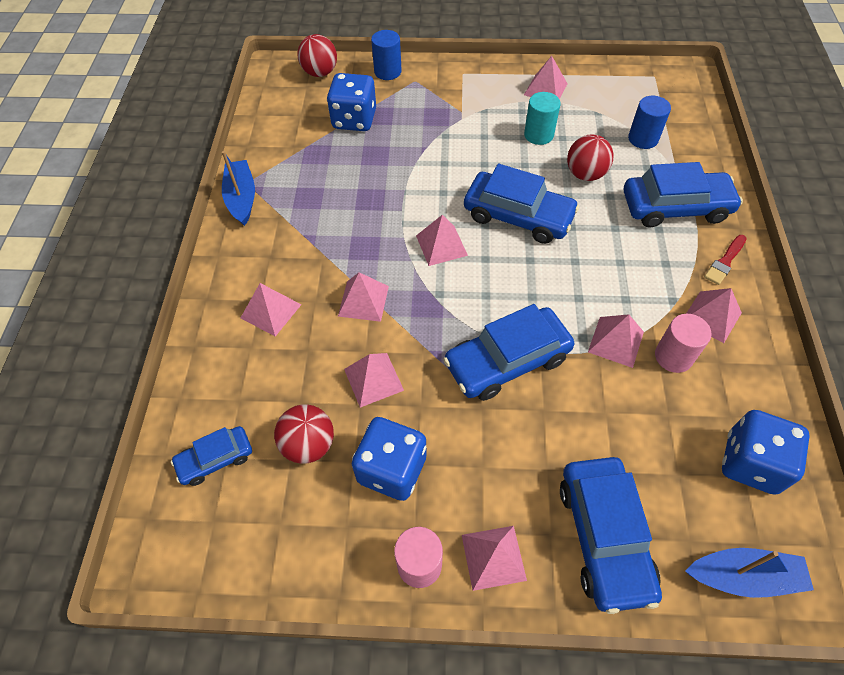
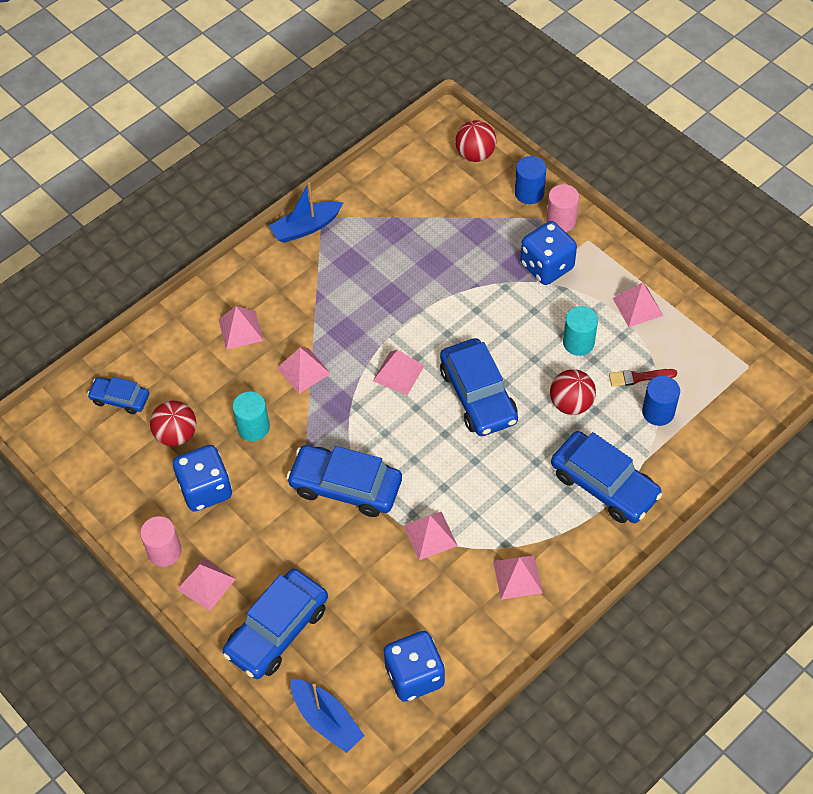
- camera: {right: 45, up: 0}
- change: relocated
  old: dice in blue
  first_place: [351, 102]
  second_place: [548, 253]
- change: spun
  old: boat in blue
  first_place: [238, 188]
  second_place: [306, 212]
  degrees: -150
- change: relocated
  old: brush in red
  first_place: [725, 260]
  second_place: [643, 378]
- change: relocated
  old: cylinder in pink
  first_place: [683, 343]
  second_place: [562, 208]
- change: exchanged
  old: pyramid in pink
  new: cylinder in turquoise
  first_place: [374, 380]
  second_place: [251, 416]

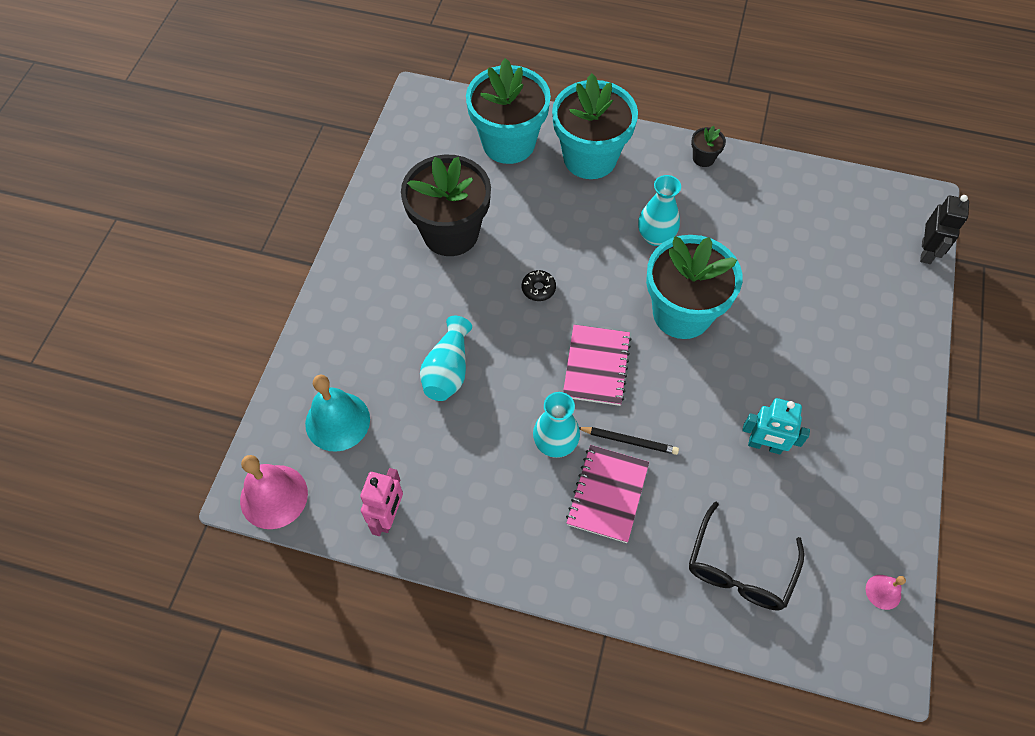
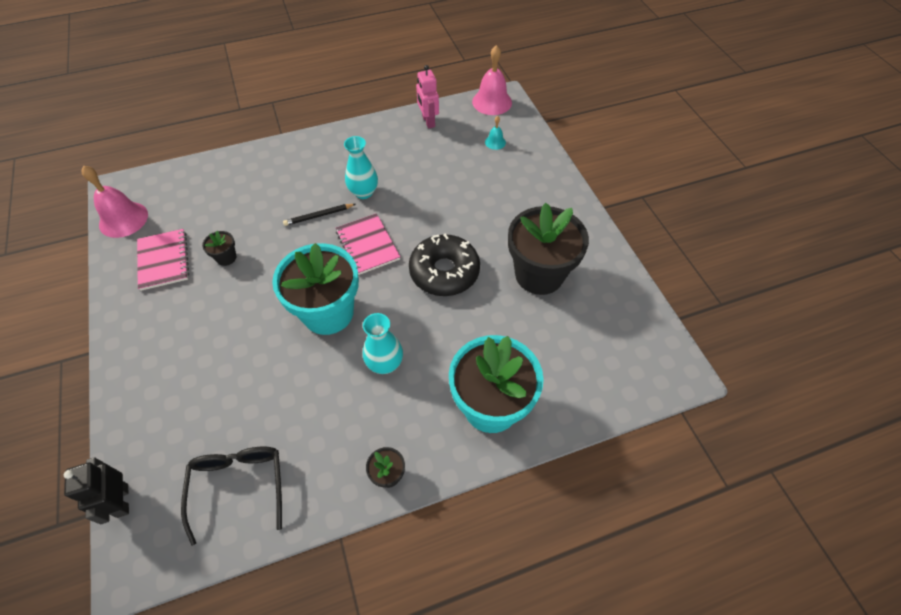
- camera: {right: 145, up: -5}
- change: missing
  old: flower pot in turquoise
  first_place: [508, 111]
- change: size
  old: donut in black
  first_place: [539, 285]
  second_place: [444, 265]
  factor: 2.43
- change: missing
  old: vase in turquoise
  first_place: [446, 358]
- change: size
  old: bell in turquoise
  first_place: [337, 413]
  second_place: [495, 133]
  factor: 0.5
- change: exchanged
  old: robot in turquoise
  new: flower pot in black
  first_place: [776, 426]
  second_place: [219, 248]
- change: relocated
  old: notebook in pink
  first_place: [607, 494]
  second_place: [163, 260]
- change: relocated
  old: glasses in black
  first_place: [746, 556]
  second_place: [231, 496]
- change: size
  old: bell in pink
  first_place: [886, 592]
  second_place: [115, 202]
  factor: 2.01

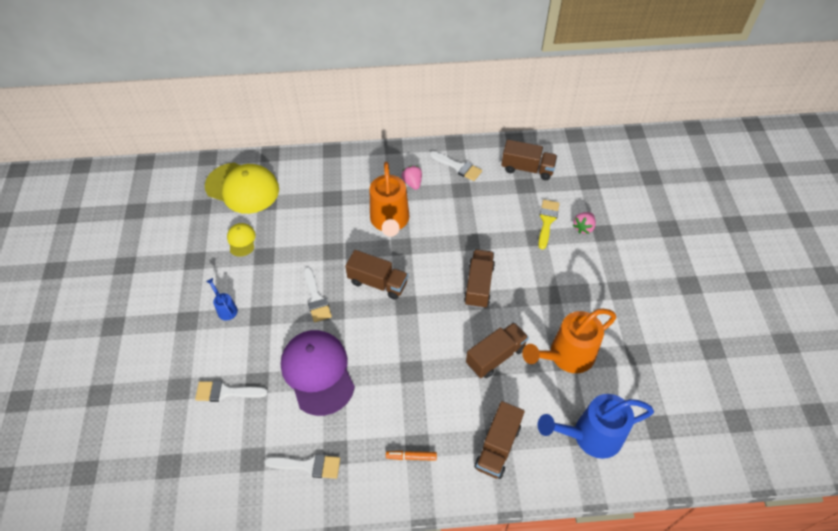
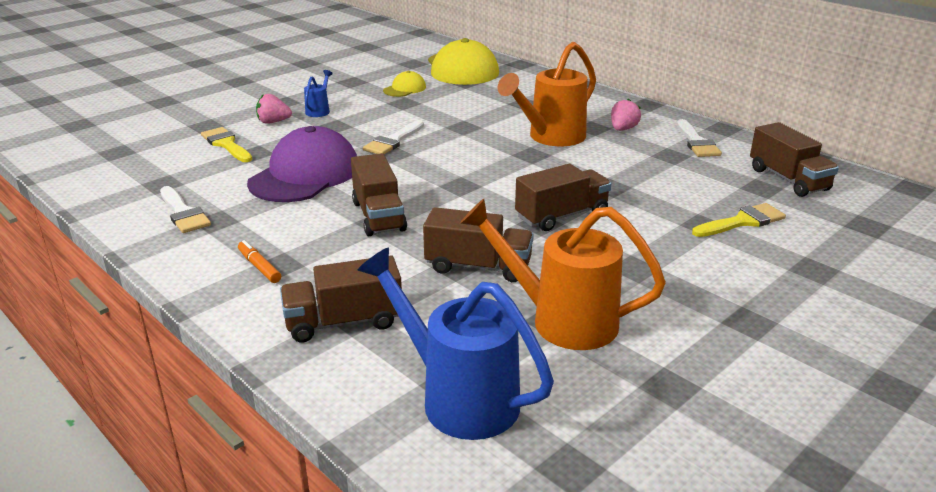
- camera: {right: 50, up: -25}
- change: relocated
  old: strawberry in pink
  first_place: [584, 223]
  second_place: [274, 109]
- change: relocated
  old: truck in brown
  first_place: [376, 275]
  second_place: [379, 194]
- change: colour
  old: brush in white
  new: brush in yellow
  first_place: [231, 391]
  second_place: [226, 144]

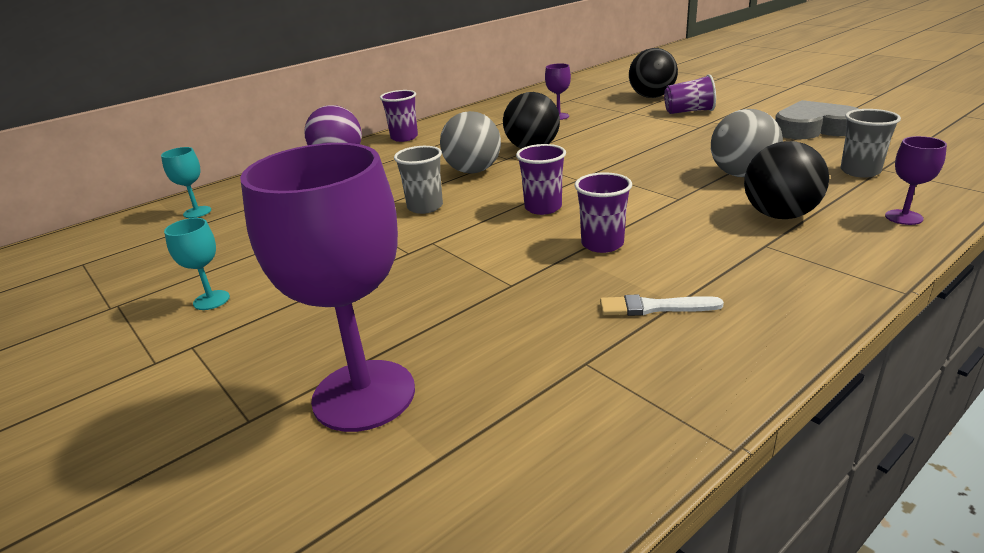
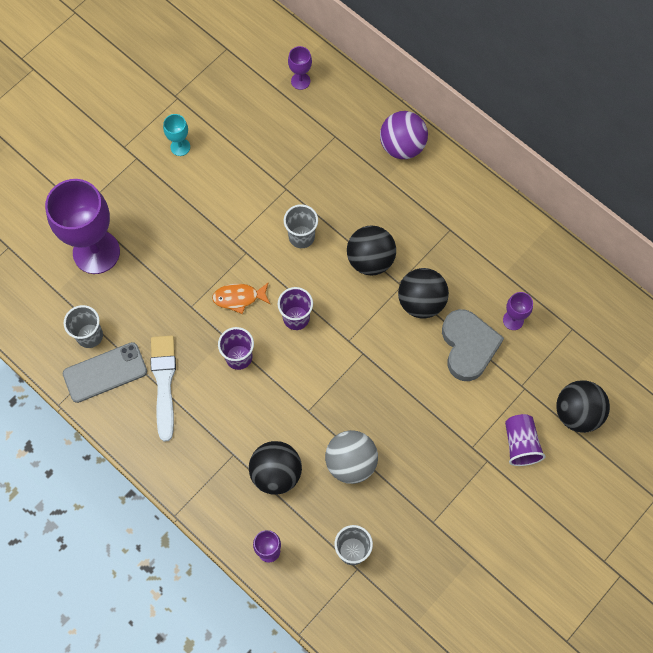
- camera: {right: 80, up: 40}
- change: missing
  old: cup in purple
  first_place: [399, 116]
- change: relocated
  old: heart in grey
  first_place: [817, 119]
  second_place: [473, 345]
- change: colour
  old: ball in grey
  new: ball in black
  first_place: [470, 142]
  second_place: [371, 250]
- change: colour
  old: goblet in turquoise
  new: goblet in purple
  first_place: [186, 182]
  second_place: [300, 68]
- change: size
  old: brush in white
  first_place: [662, 305]
  second_place: [163, 388]
  factor: 1.66
- change: appeared
  new: fish in orange
  second_place: [241, 298]
- change: appeared
  new: cup in grey
  second_place: [83, 326]
- change: appeared
  new: phone in grey
  second_place: [105, 372]

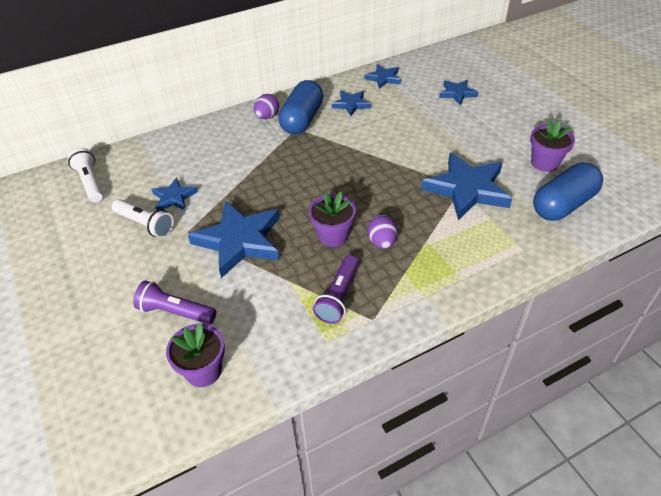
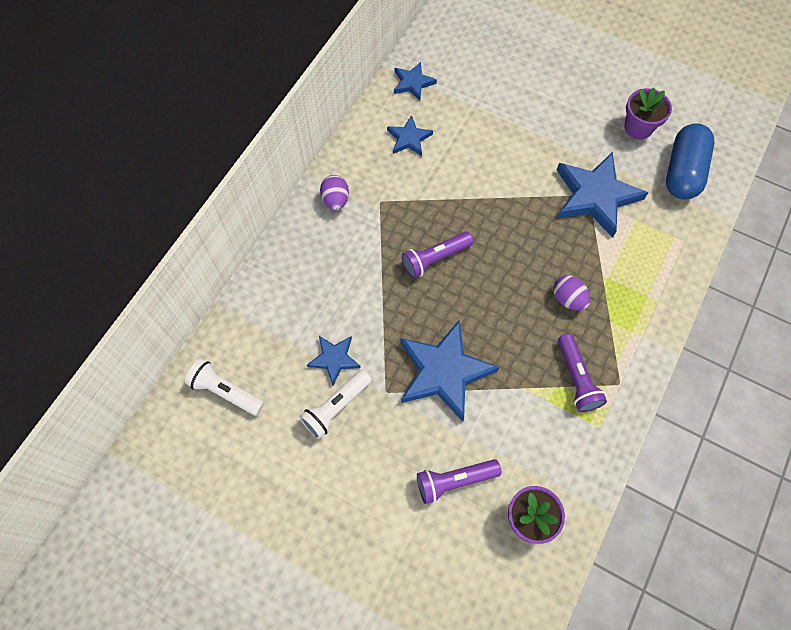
- camera: {right: -35, up: 20}
- change: missing
  old: capsule in blue
  first_place: [300, 107]
- change: missing
  old: star in blue
  first_place: [459, 92]
- change: missing
  old: flower pot in purple
  first_place: [332, 219]
- change: spun
  old: flashlight in white
  first_place: [142, 218]
  second_place: [335, 404]
  degrees: 135
- change: appeared
  new: flashlight in purple
  second_place: [437, 254]

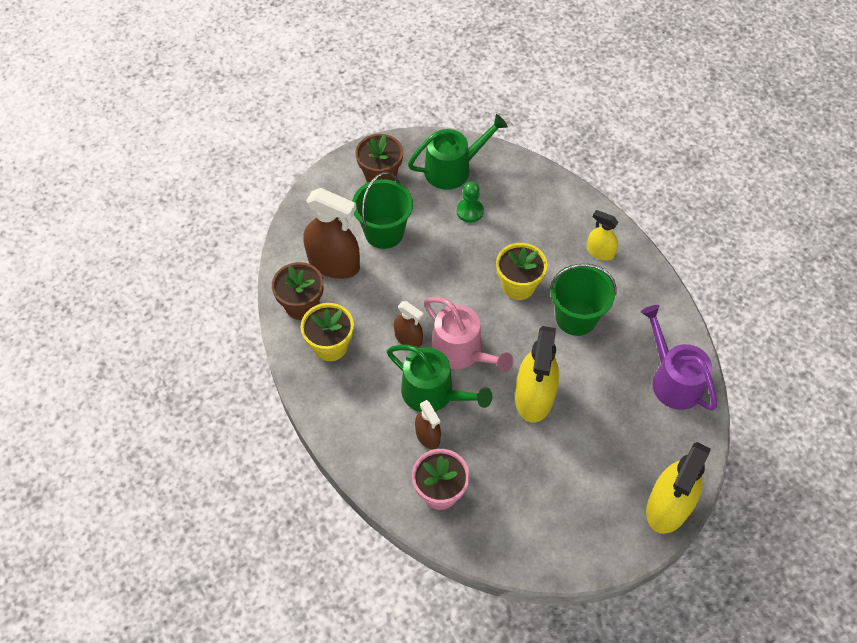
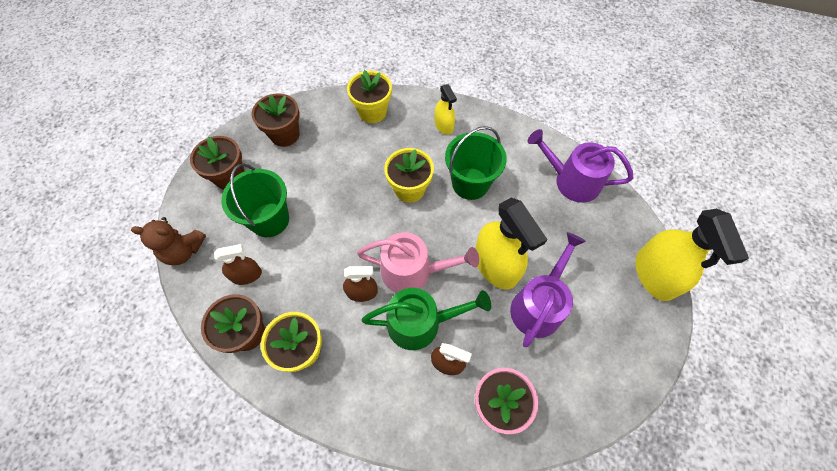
- camera: {right: -40, up: 5}
- change: exchanged
  old: watering can in green
  new: flower pot in brown
  first_place: [458, 152]
  second_place: [276, 120]
- change: missing
  old: pawn in green
  first_place: [470, 202]
- change: size
  old: spray bottle in brown
  first_place: [332, 233]
  second_place: [238, 264]
  factor: 0.54
- change: spun
  old: spray bottle in yellow
  first_place: [602, 235]
  second_place: [446, 109]
  degrees: -105
- change: appeared
  new: flower pot in yellow
  second_place: [369, 96]
- change: appeared
  new: teddy bear in brown
  second_place: [168, 241]
- change: appeared
  new: watering can in purple
  second_place: [548, 289]

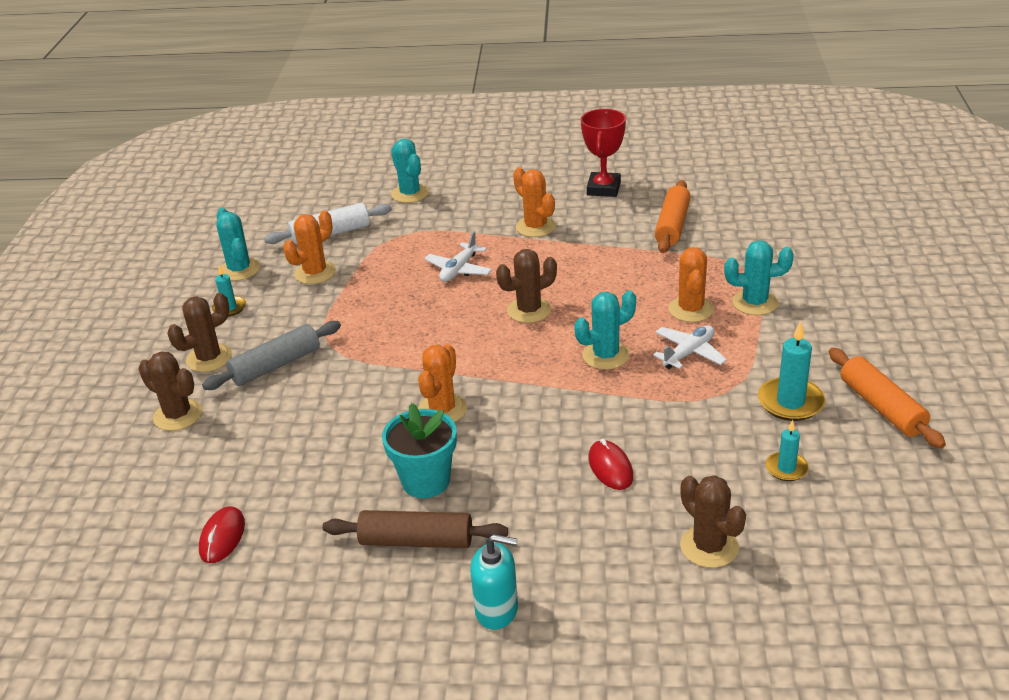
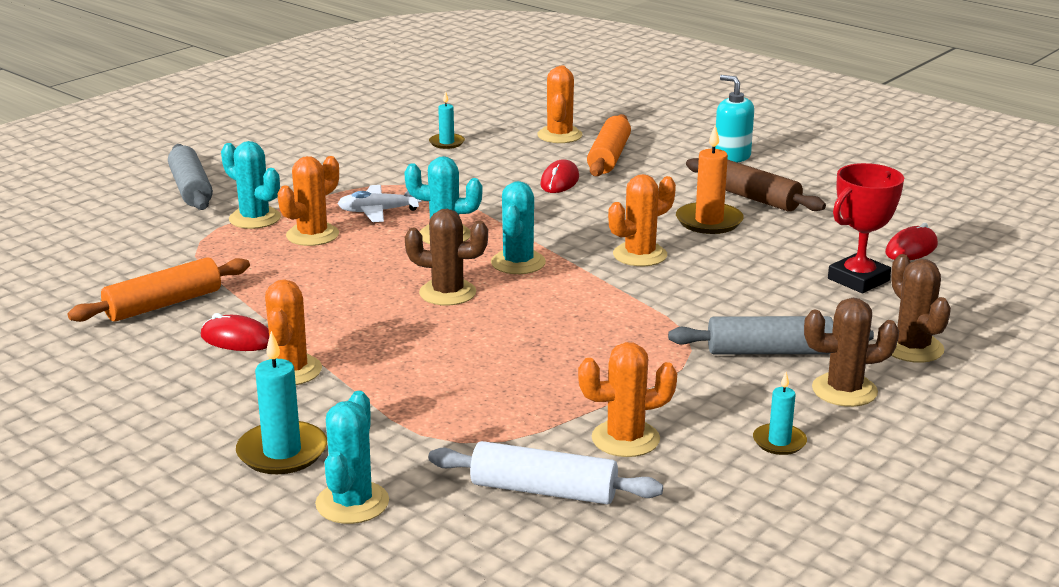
- camera: {right: -145, up: -10}
- change: relocated
  old: trophy in red
  first_place: [603, 153]
  second_place: [866, 228]
- change: relocated
  old: cactus in turquoise
  first_place: [238, 244]
  second_place: [518, 227]
- change: missing
  old: plane in white
  first_place: [458, 256]
- change: relocated
  old: candle in turquoise
  first_place: [791, 371]
  second_place: [281, 402]
- change: relocated
  old: rolling pin in orange
  first_place: [887, 398]
  second_place: [609, 145]
- change: exchanged
  old: flower pot in turquoise
  new: candle in orange
  first_place: [419, 450]
  second_place: [710, 179]
- change: colour
  old: cactus in brown
  new: cactus in orange
  first_place: [713, 521]
  second_place: [560, 104]
- change: appeared
  new: rolling pin in grey
  second_place: [190, 177]
- change: appeared
  new: mouse in red
  second_place: [235, 332]

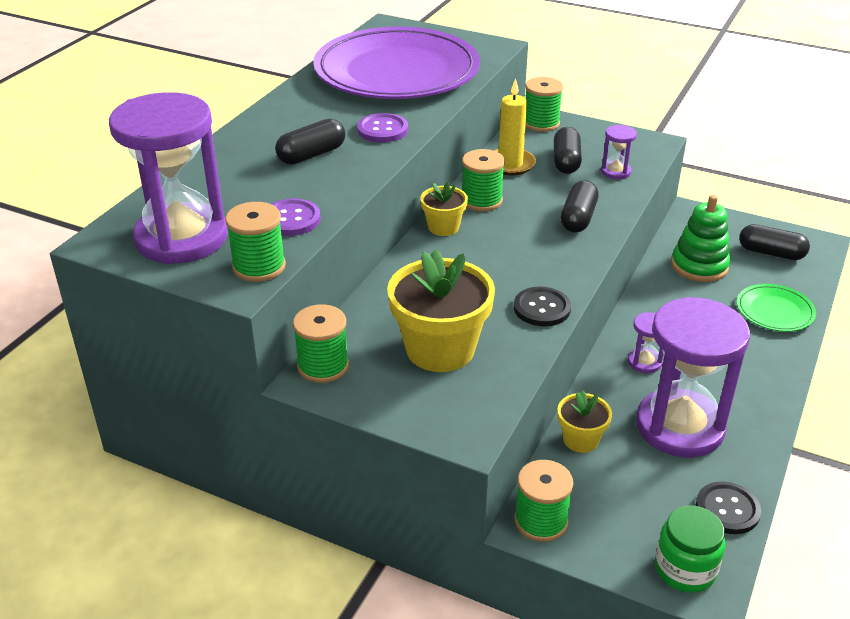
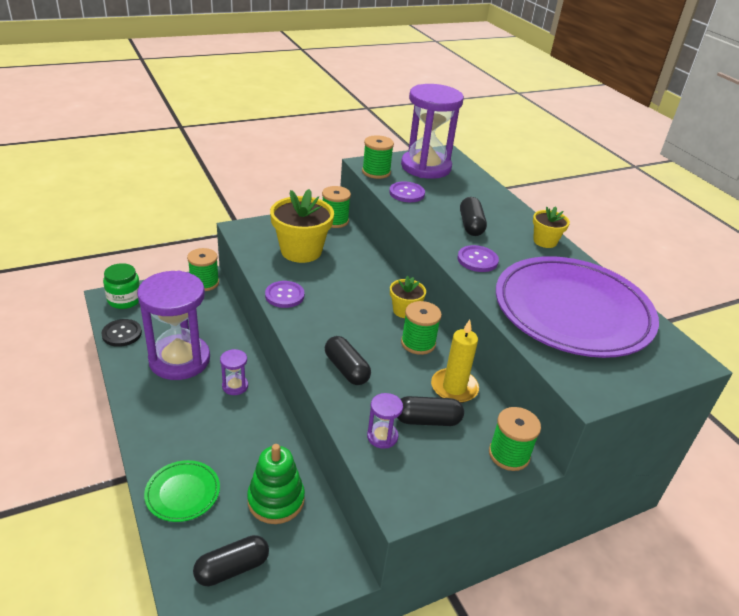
- camera: {right: 125, up: 0}
- change: spun
  old: capsule in black
  first_place: [568, 150]
  second_place: [430, 411]
  degrees: -45
- change: colour
  old: button in black
  new: button in purple
  first_place: [542, 306]
  second_place: [284, 294]
- change: relocated
  old: flower pot in yellow
  first_place: [584, 422]
  second_place: [551, 227]

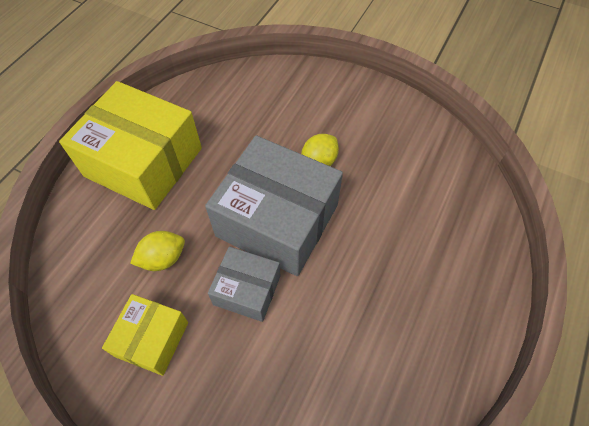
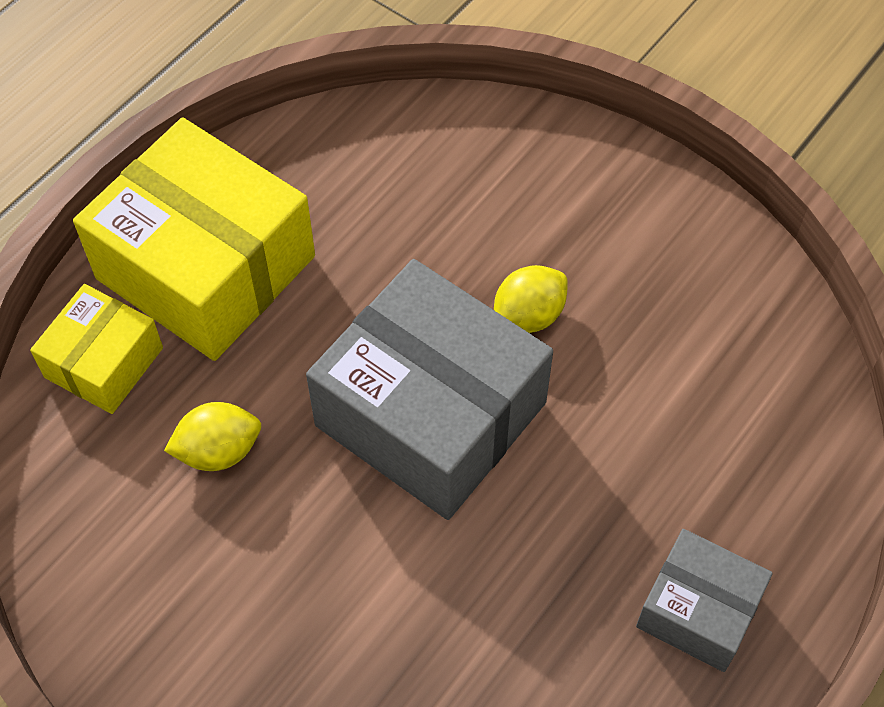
- camera: {right: 10, up: 0}
- change: relocated
  old: box in grey
  first_place: [244, 284]
  second_place: [704, 600]
- change: relocated
  old: box in yellow
  first_place: [145, 335]
  second_place: [96, 349]

